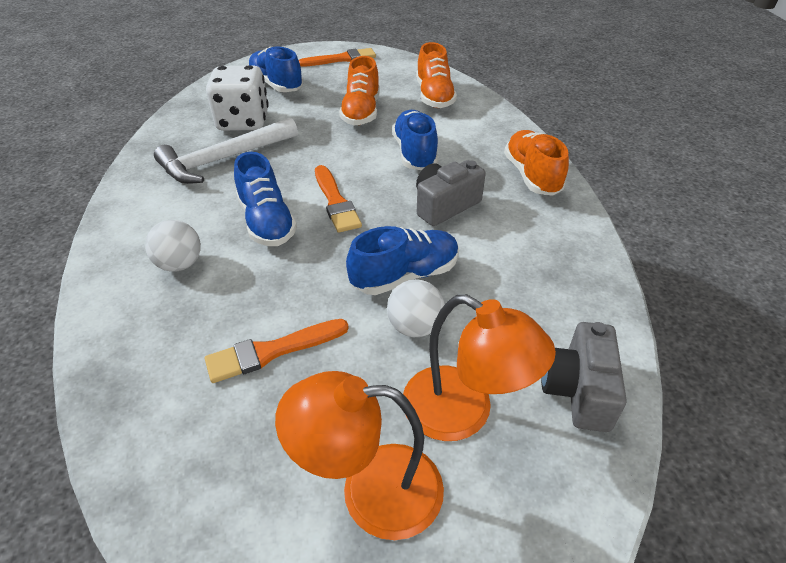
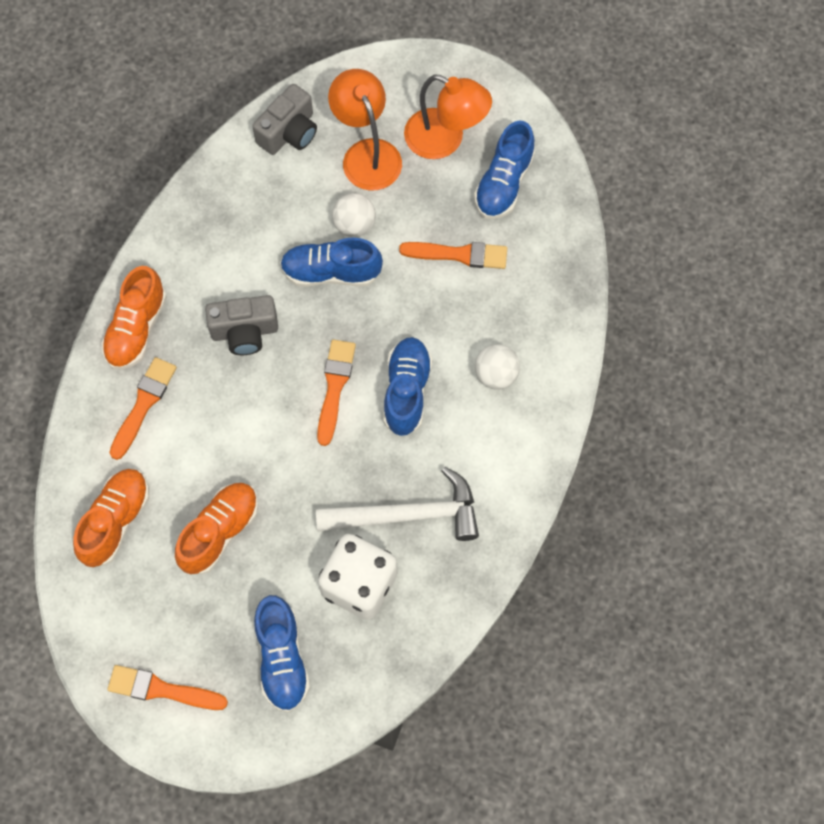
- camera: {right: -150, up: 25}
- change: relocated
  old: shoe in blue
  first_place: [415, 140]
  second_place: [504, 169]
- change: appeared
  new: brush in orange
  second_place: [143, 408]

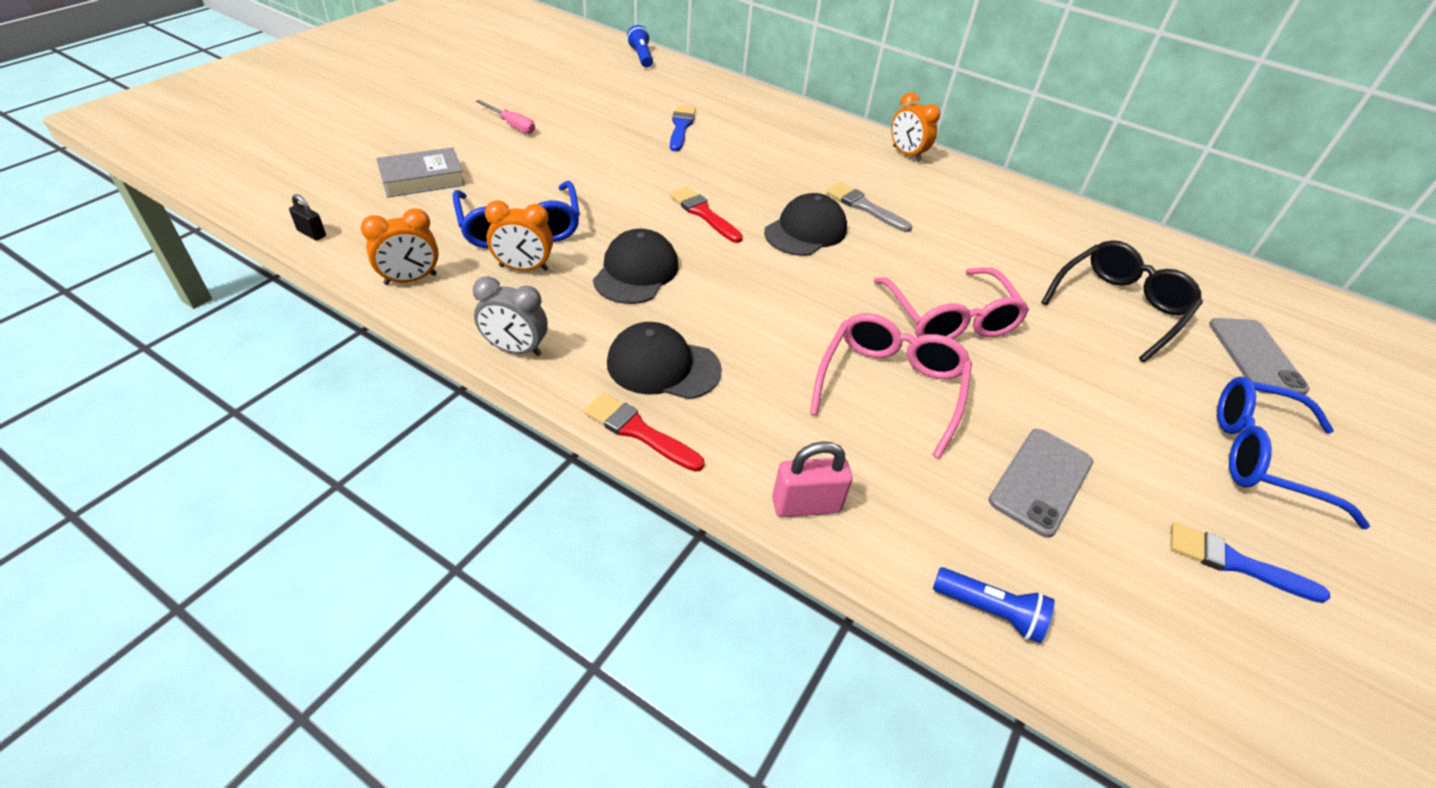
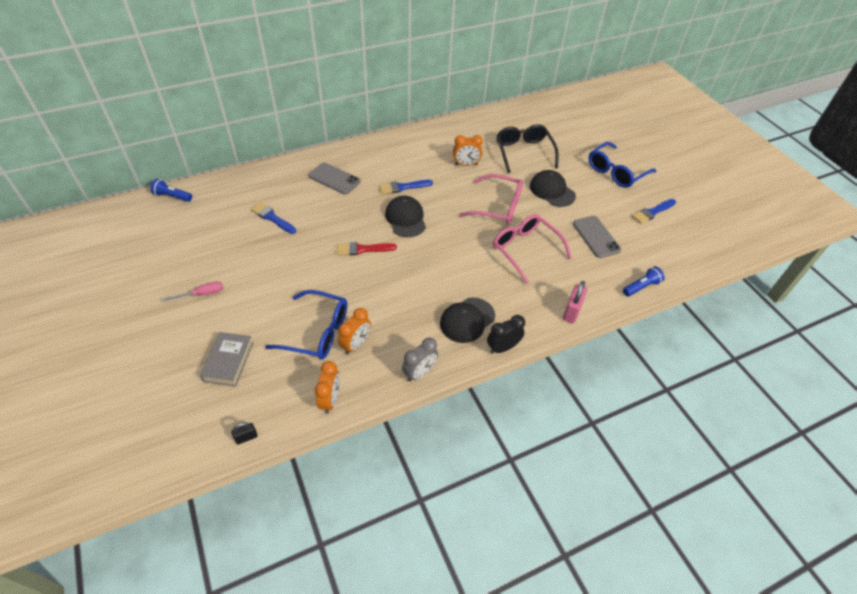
- camera: {right: -55, up: 5}
- change: relocated
  old: clock in orange
  first_place: [915, 127]
  second_place: [468, 150]
- change: colour
  old: brush in grey
  new: brush in blue
  first_place: [869, 207]
  second_place: [406, 187]
- change: relocated
  old: cap in black
  first_place: [635, 266]
  second_place: [553, 188]
- change: relocated
  old: phone in grey
  first_place: [1259, 356]
  second_place: [334, 178]
- change: exchanged
  old: brush in red
  new: clock in black
  first_place: [644, 432]
  second_place: [506, 334]

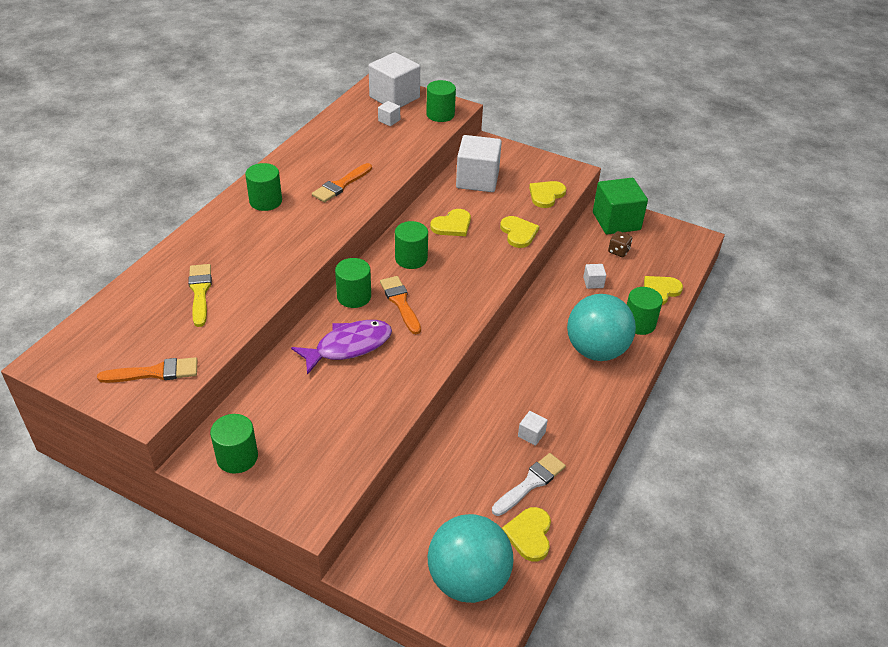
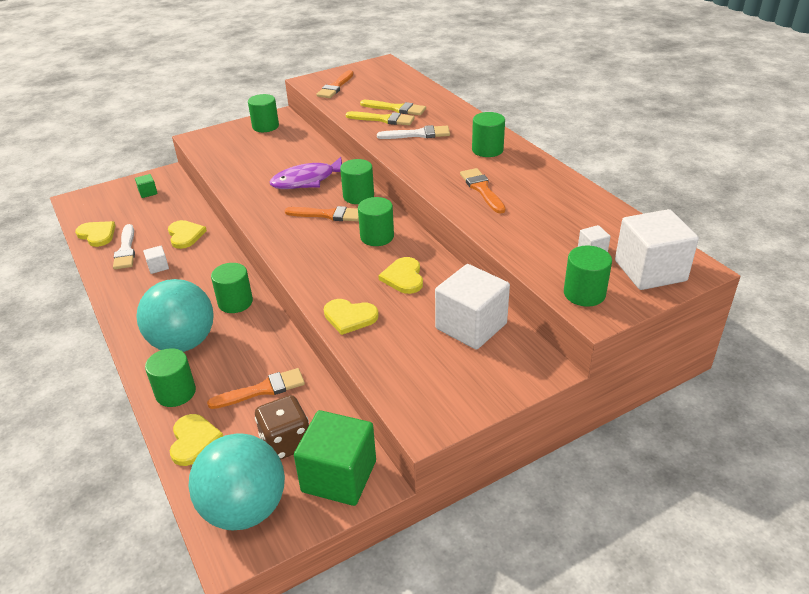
- camera: {right: 125, up: -5}
- change: relocated
  old: heart in yellow
  first_place: [547, 194]
  second_place: [187, 234]
- change: size
  old: dice in brown
  first_place: [620, 244]
  second_place: [282, 427]
  factor: 1.69
- change: exchanged
  old: cube in white
  new: brush in orange
  first_place: [594, 276]
  second_place: [256, 388]
- change: spun
  old: fish in purple
  first_place: [341, 347]
  second_place: [306, 173]
  degrees: 60
- change: relocated
  old: ball in turquoise
  first_place: [470, 558]
  second_place: [237, 481]
- change: appeared
  new: brush in yellow
  second_place: [380, 118]
- change: appeared
  new: brush in white
  second_place: [413, 132]
- change: appeared
  new: cube in green
  second_place: [146, 186]
- change: appeared
  new: cylinder in green
  second_place: [232, 288]

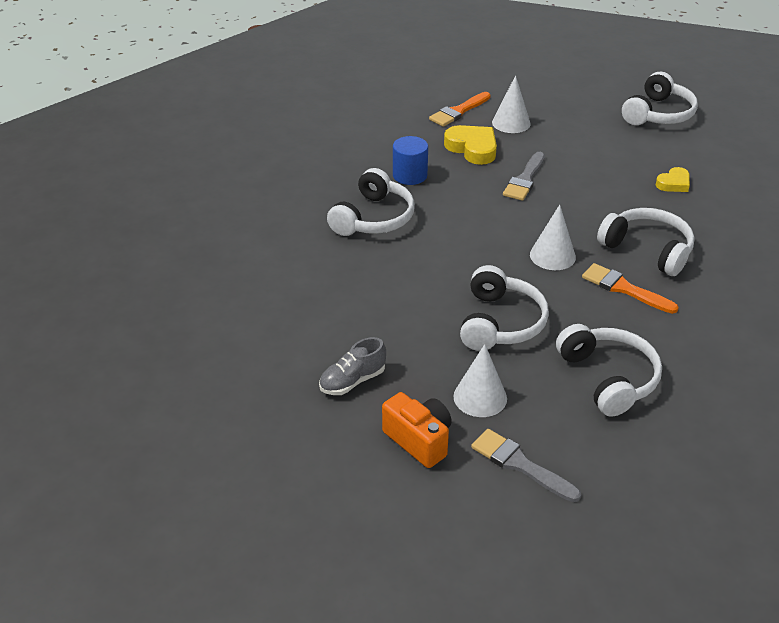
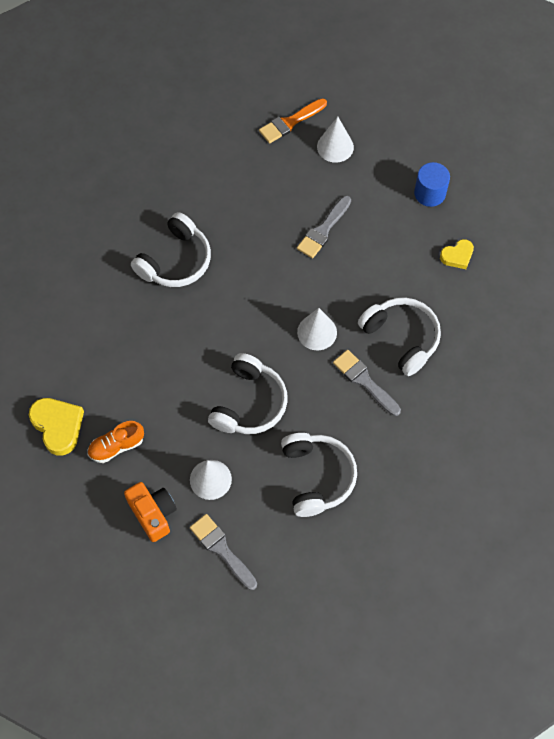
- camera: {right: 10, up: 25}
- change: missing
  old: headphones in white
  first_place: [660, 98]
- change: relocated
  old: heart in yellow
  first_place: [470, 145]
  second_place: [56, 427]
- change: relocated
  old: cylinder in blue
  first_place: [410, 160]
  second_place: [432, 184]
- change: colour
  old: brush in orange
  new: brush in grey
  first_place: [630, 288]
  second_place: [367, 383]
- change: colour
  old: shoe in grey
  new: shoe in orange
  first_place: [352, 366]
  second_place: [115, 442]

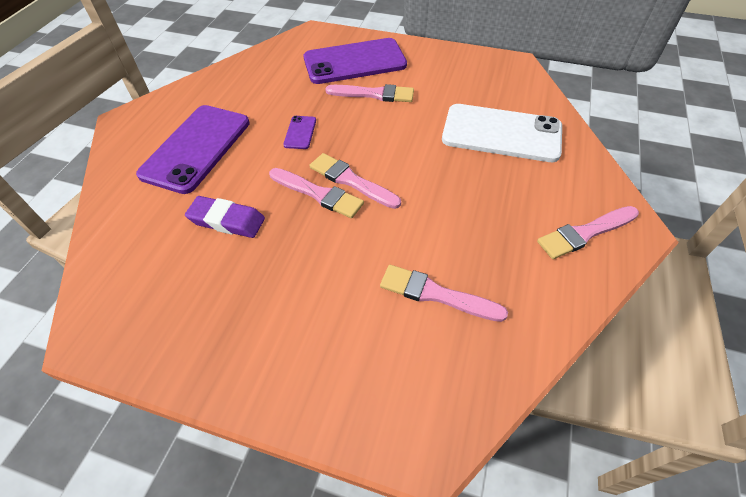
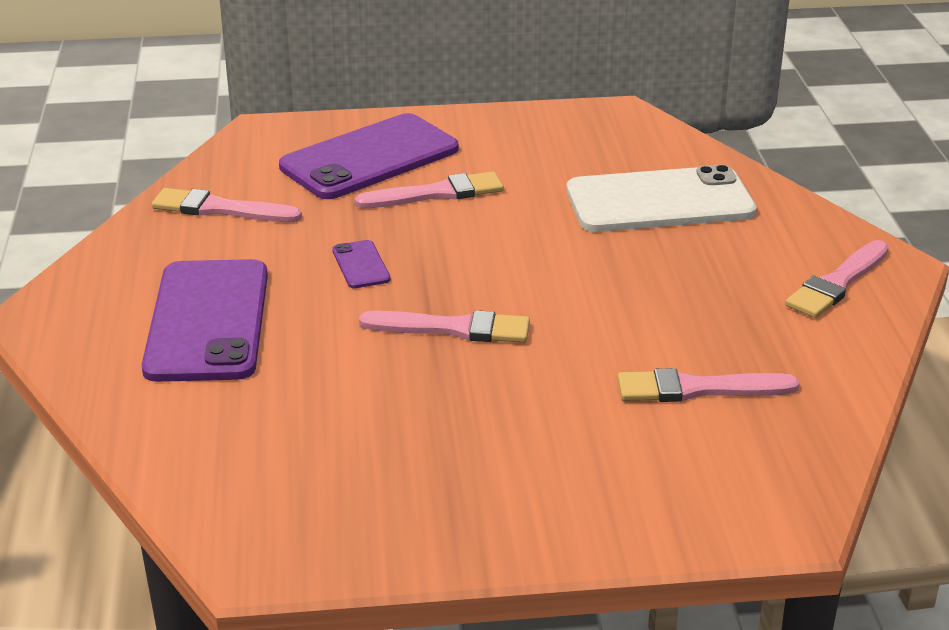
- camera: {right: -25, up: -20}
- change: relocated
  old: brush in pink
  first_place: [355, 181]
  second_place: [227, 205]
- change: missing
  old: eraser in purple
  first_place: [225, 217]

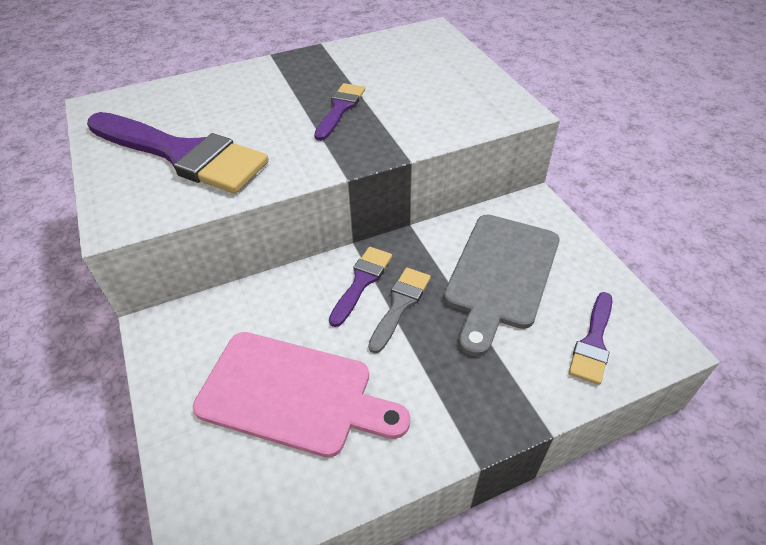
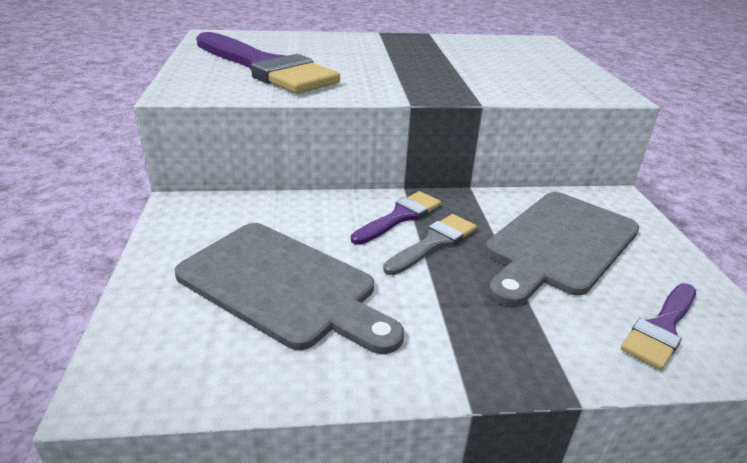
- camera: {right: 15, up: -15}
- change: missing
  old: brush in purple
  first_place: [339, 112]
- change: colour
  old: cutting board in pink
  new: cutting board in grey
  first_place: [301, 395]
  second_place: [289, 288]

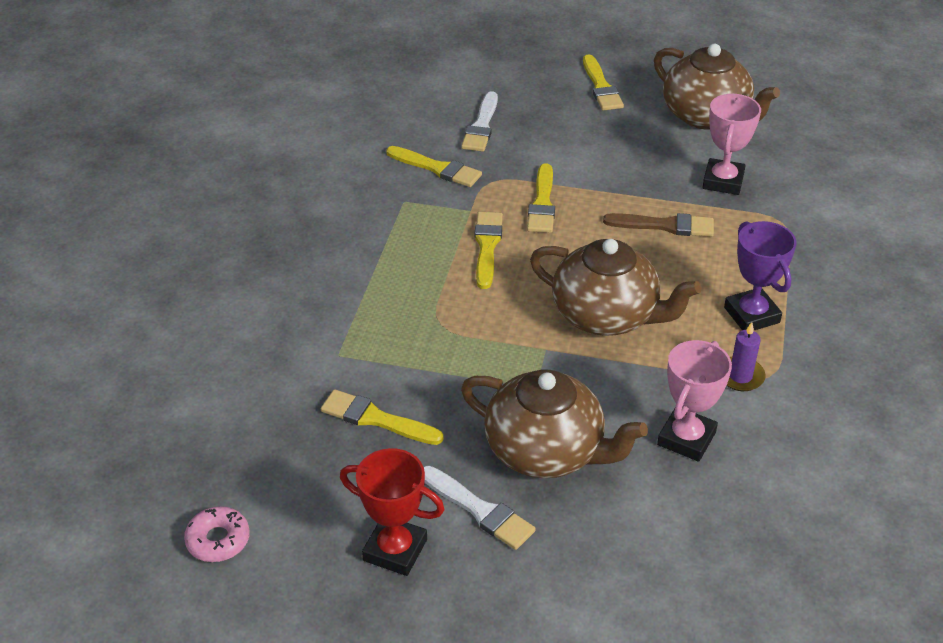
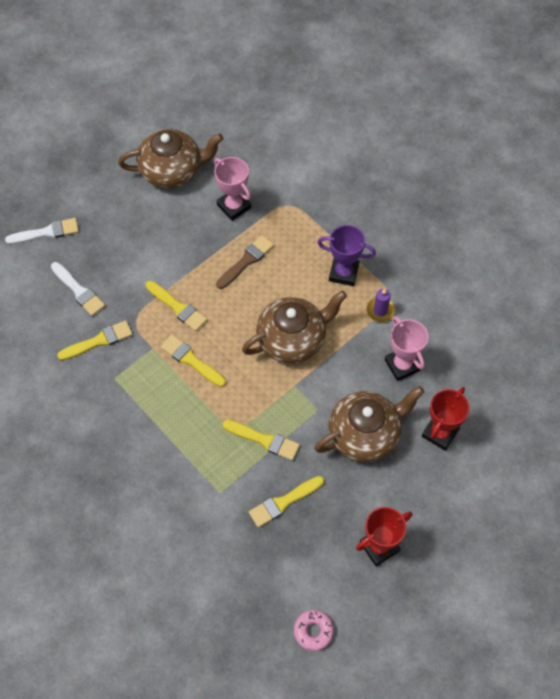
- camera: {right: -55, up: 20}
- change: relocated
  old: brush in yellow
  first_place: [603, 82]
  second_place: [261, 440]
- change: relocated
  old: brush in white
  first_place: [480, 508]
  second_place: [42, 231]
- change: appeared
  new: trophy in red
  second_place: [445, 419]

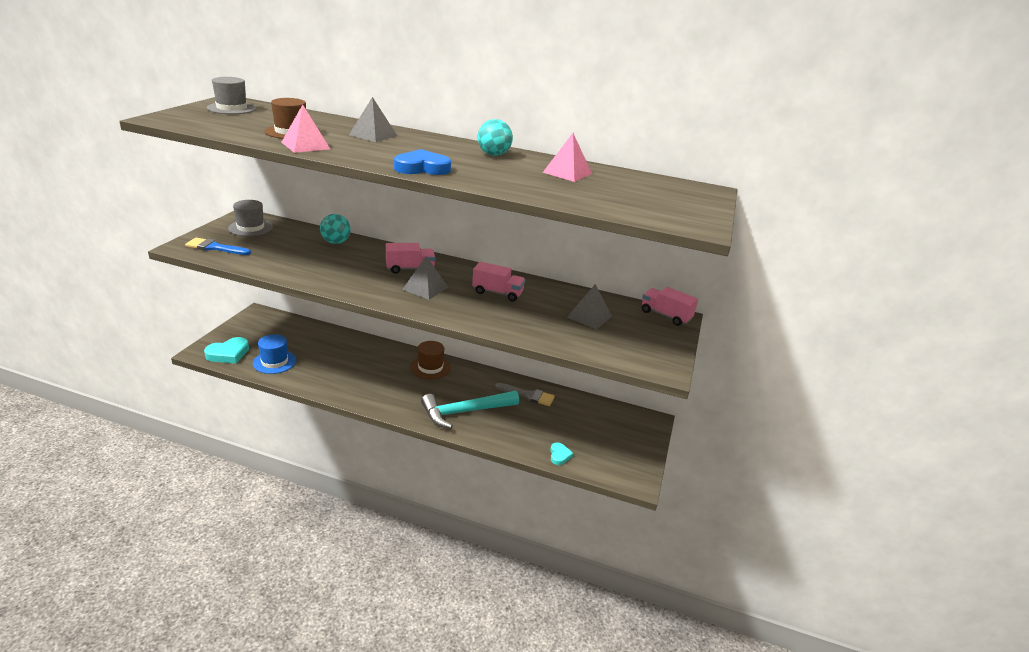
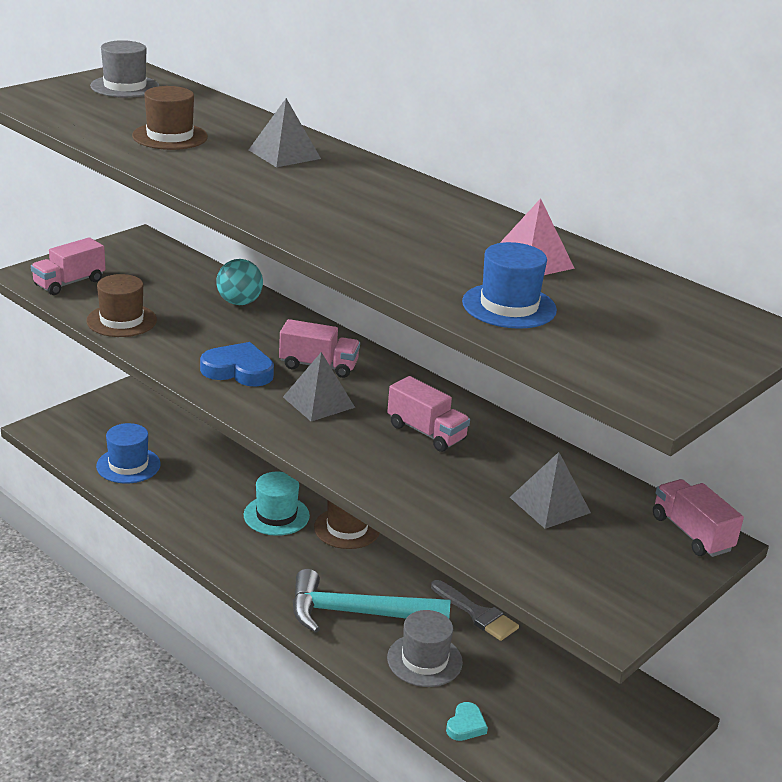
- camera: {right: 25, up: 0}
- change: missing
  old: pyramid in pink
  first_place: [305, 129]
- change: missing
  old: ball in turquoise
  first_place: [495, 137]
- change: relocated
  old: heart in blue
  first_place: [422, 162]
  second_place: [237, 364]
- change: relocated
  old: hat in grey
  first_place: [250, 218]
  second_place: [425, 648]
- change: exchanged
  old: brush in blue
  new: truck in pink
  first_place: [218, 246]
  second_place: [68, 266]
- change: missing
  old: heart in turquoise
  first_place: [226, 350]
- change: appeared
  new: hat in blue
  second_place: [509, 285]
- change: appeared
  new: hat in brown
  second_place: [121, 305]
- change: appeared
  new: hat in turquoise
  second_place: [277, 504]

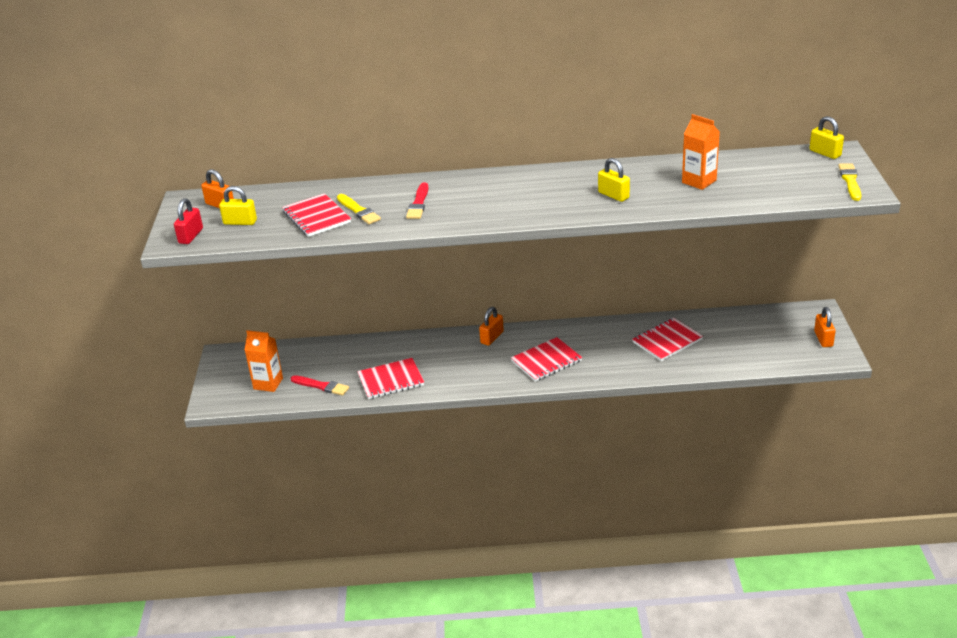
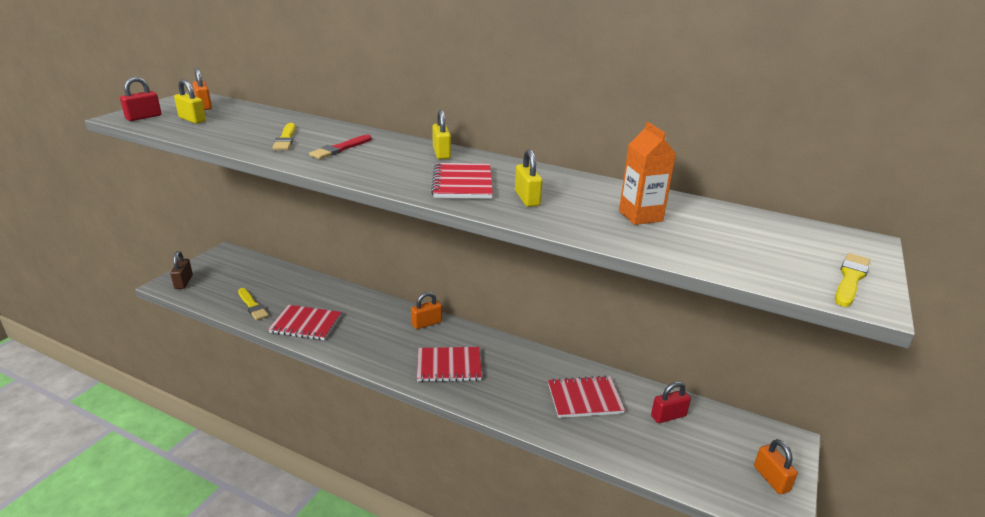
- camera: {right: 25, up: -5}
- change: relocated
  old: padlock in yellow
  first_place: [827, 137]
  second_place: [441, 134]
- change: relocated
  old: notebook in red
  first_place: [316, 215]
  second_place: [462, 181]
- change: spun
  old: padlock in orange
  first_place: [825, 327]
  second_place: [776, 466]
  degrees: -45
- change: missing
  old: carton in orange
  first_place: [264, 361]
- change: colour
  old: brush in red
  new: brush in yellow
  first_place: [320, 385]
  second_place: [253, 304]
- change: appeared
  new: padlock in brown
  second_place: [181, 270]
- change: appeared
  new: padlock in red
  second_place: [671, 402]

